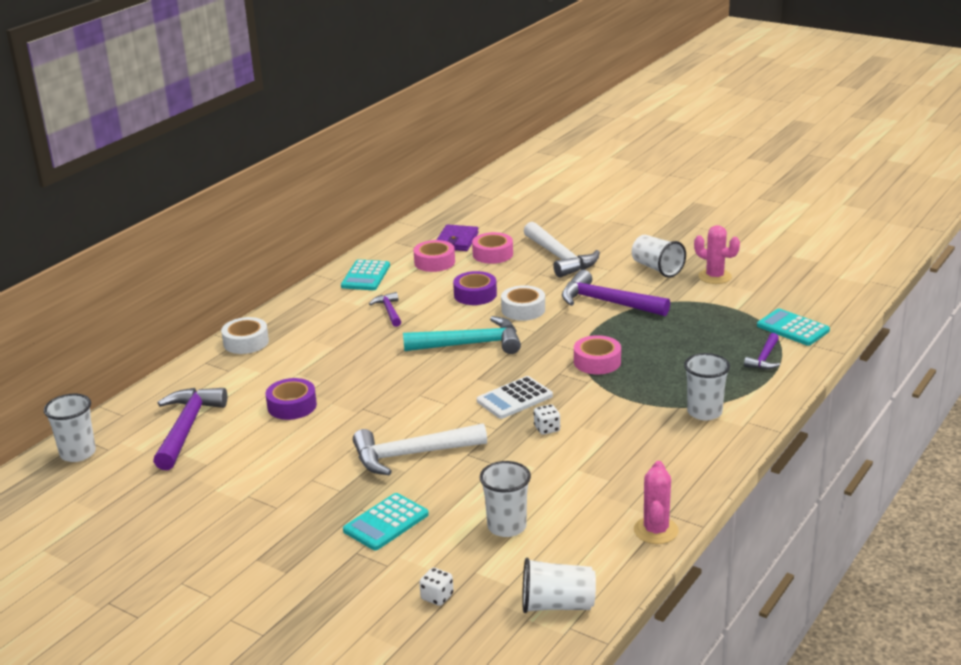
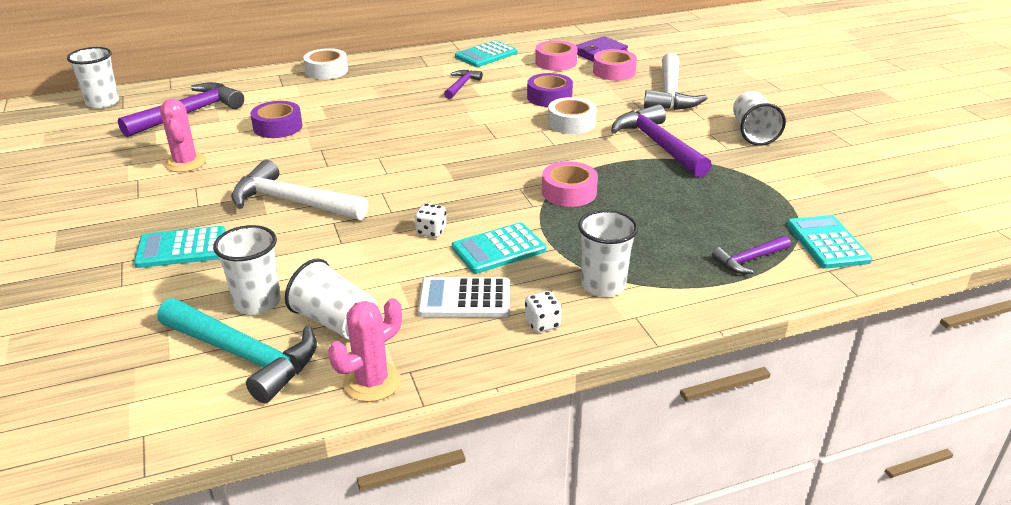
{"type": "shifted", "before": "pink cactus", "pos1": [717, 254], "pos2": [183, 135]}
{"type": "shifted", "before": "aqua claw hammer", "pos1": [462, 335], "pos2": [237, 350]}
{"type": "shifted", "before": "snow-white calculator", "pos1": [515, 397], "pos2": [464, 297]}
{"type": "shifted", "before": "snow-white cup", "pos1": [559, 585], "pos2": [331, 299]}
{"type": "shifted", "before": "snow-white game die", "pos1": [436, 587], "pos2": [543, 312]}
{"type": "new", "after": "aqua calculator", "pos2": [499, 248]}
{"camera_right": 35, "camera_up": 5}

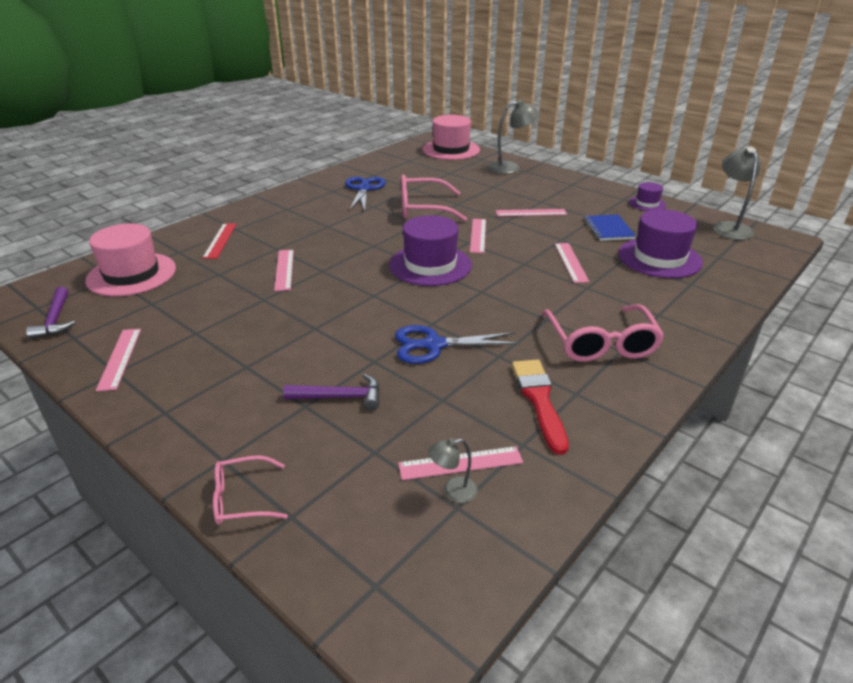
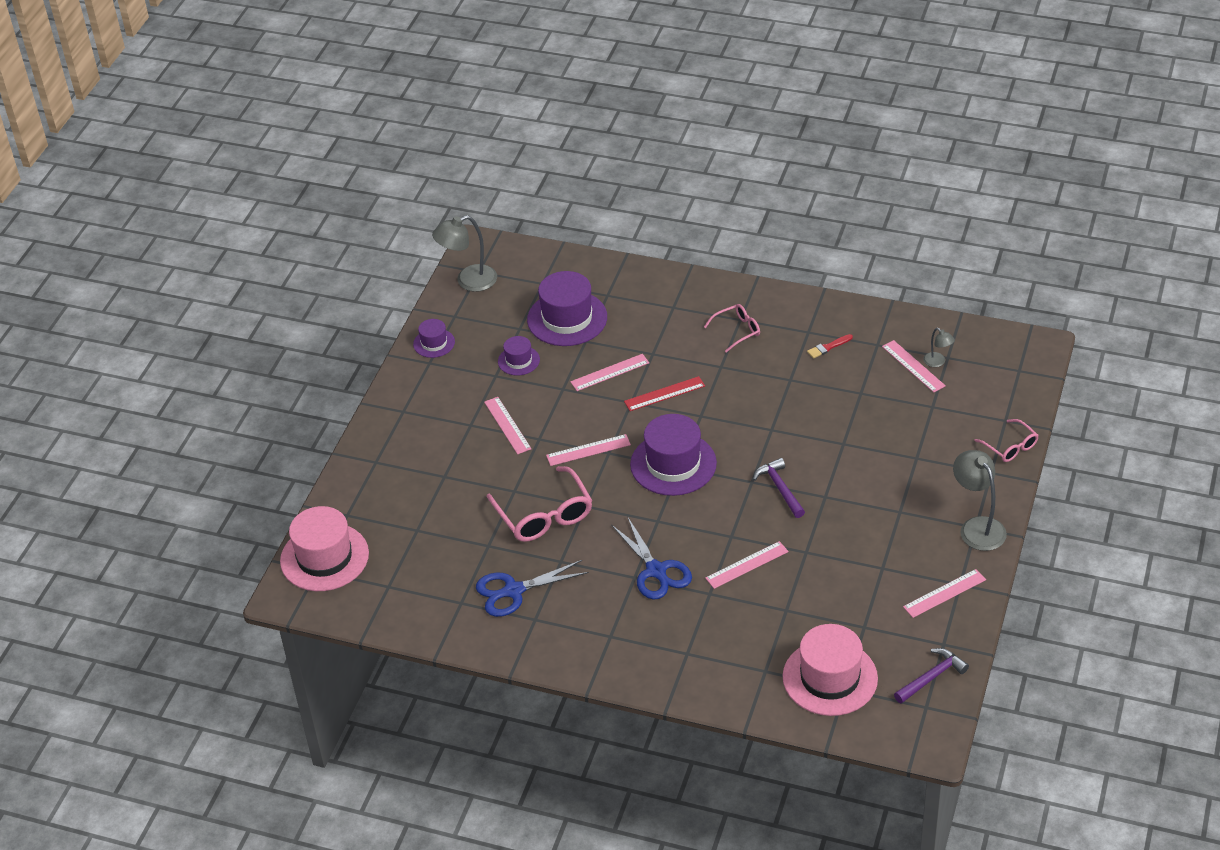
{"type": "shifted", "before": "ash-grey reading lamp", "pos1": [514, 137], "pos2": [980, 500]}
{"type": "swapped", "before": "cobalt notepad", "after": "violet hat", "pos1": [610, 227], "pos2": [519, 355]}
{"type": "shifted", "before": "crimson measuring stick", "pos1": [219, 241], "pos2": [664, 393]}
{"type": "scaled", "before": "pink glasses", "pos1": [603, 333], "pos2": [732, 328], "scale": 0.57}
{"type": "shifted", "before": "cobalt shears", "pos1": [457, 344], "pos2": [651, 558]}
{"type": "scaled", "before": "crimson paintbrush", "pos1": [540, 407], "pos2": [830, 346], "scale": 0.52}
{"type": "shifted", "before": "violet claw hammer", "pos1": [331, 392], "pos2": [779, 488]}
{"camera_right": -110, "camera_up": 10}

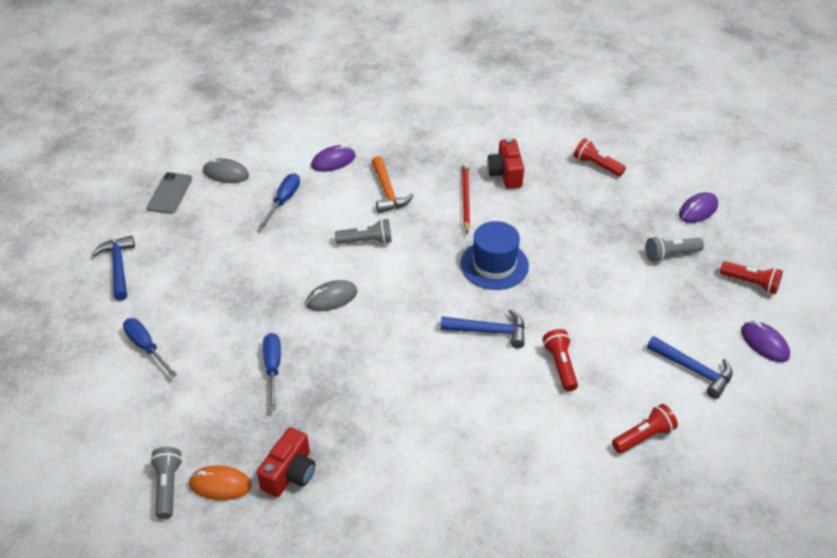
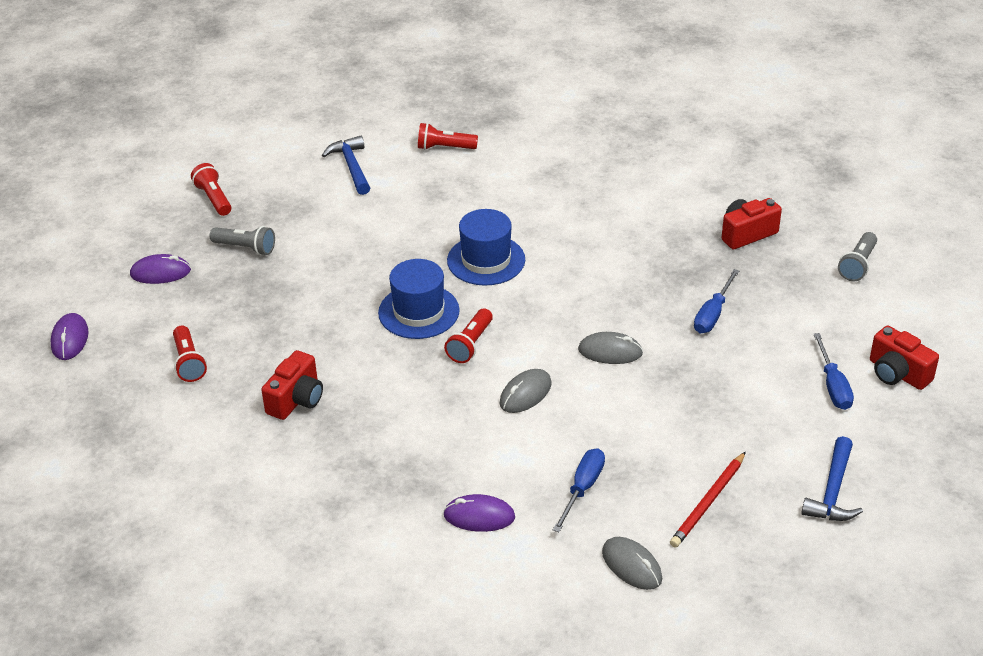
{"type": "gone", "before": "orange-coloured claw hammer", "pos1": [393, 184]}
{"type": "shifted", "before": "crimson pencil", "pos1": [466, 198], "pos2": [708, 500]}
{"type": "gone", "before": "ash-grey mobile phone", "pos1": [169, 193]}
{"type": "rotated", "before": "cobalt flat screwdriver", "pos1": [279, 200], "pos2": [579, 490], "turn": 150}
{"type": "swapped", "before": "ash-grey torch", "after": "ash-grey PC mouse", "pos1": [363, 231], "pos2": [526, 391]}
{"type": "swapped", "before": "cobalt claw hammer", "after": "cobalt hat", "pos1": [482, 328], "pos2": [486, 247]}
{"type": "shifted", "before": "violet PC mouse", "pos1": [765, 341], "pos2": [69, 336]}
{"type": "shifted", "before": "crimson torch", "pos1": [560, 360], "pos2": [468, 335]}
{"type": "gone", "before": "orange-coloured PC mouse", "pos1": [220, 482]}
{"type": "new", "after": "crimson compact camera", "pos2": [904, 358]}
{"camera_right": -145, "camera_up": -5}

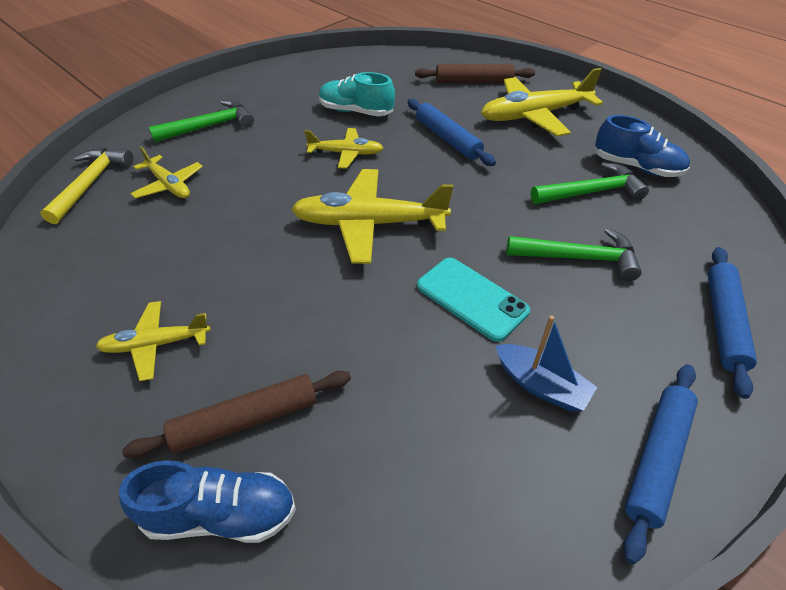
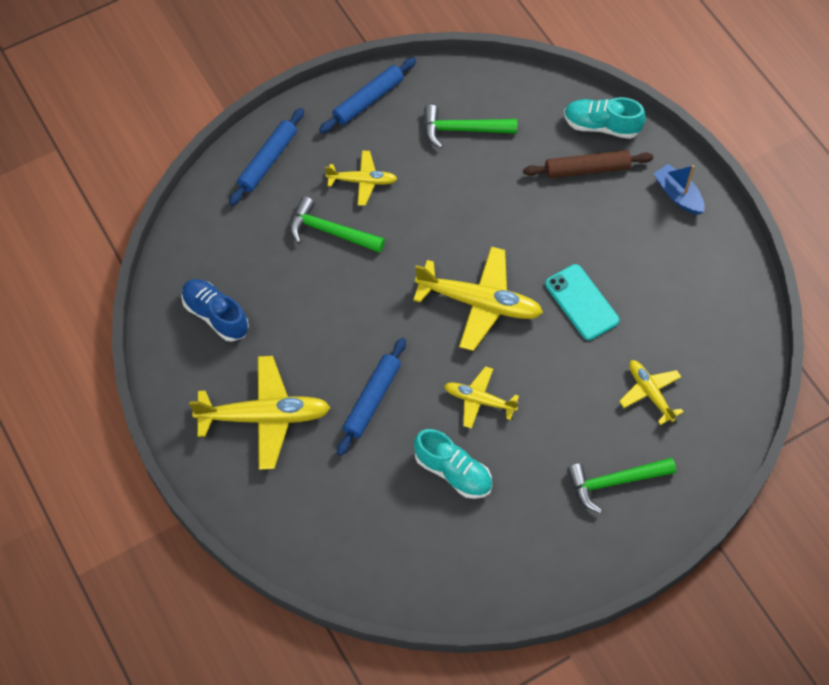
{"type": "gone", "before": "dark brown dough roller", "pos1": [475, 73]}
{"type": "rotated", "before": "cobalt dough roller", "pos1": [452, 132], "pos2": [371, 397], "turn": 45}
{"type": "gone", "before": "yellow claw hammer", "pos1": [86, 186]}
{"type": "shifted", "before": "leaf-green claw hammer", "pos1": [590, 183], "pos2": [470, 127]}
{"type": "shifted", "before": "aqua mobile phone", "pos1": [473, 300], "pos2": [582, 302]}
{"type": "shifted", "before": "yellow toy plane", "pos1": [153, 341], "pos2": [361, 178]}
{"type": "shifted", "before": "cobalt toy boat", "pos1": [546, 364], "pos2": [679, 189]}
{"type": "repainted", "before": "cobalt sneaker", "after": "aqua sneaker", "pos1": [207, 501], "pos2": [605, 118]}
{"camera_right": -165, "camera_up": 15}

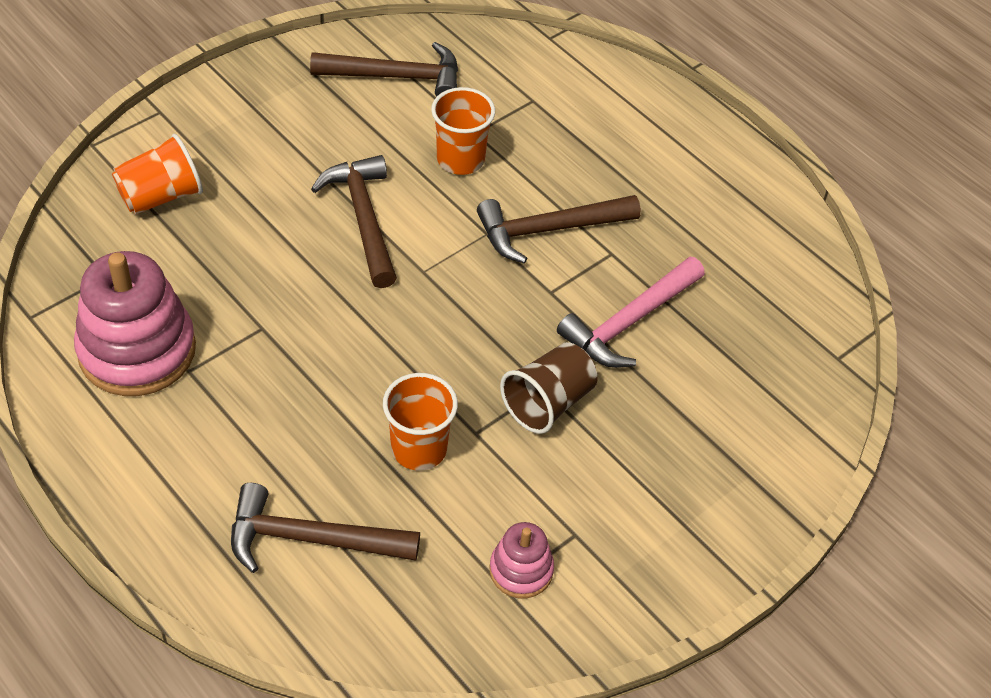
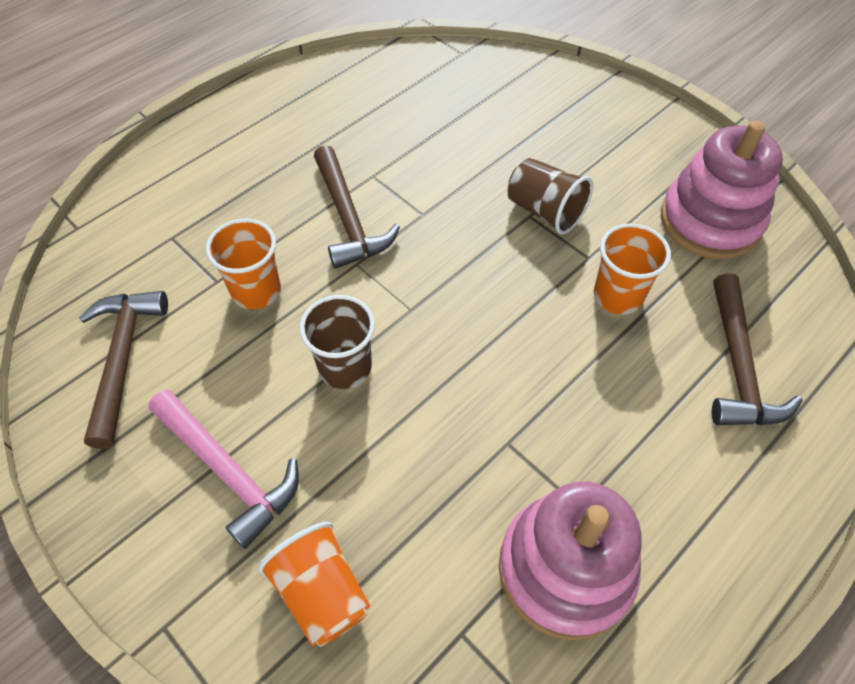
{"type": "swapped", "before": "dark brown claw hammer", "after": "dark brown cup", "pos1": [354, 221], "pos2": [337, 342]}
{"type": "shifted", "before": "pink claw hammer", "pos1": [631, 312], "pos2": [223, 469]}
{"type": "scaled", "before": "pink ring stacker", "pos1": [522, 560], "pos2": [722, 190], "scale": 1.98}
{"camera_right": -90, "camera_up": 5}

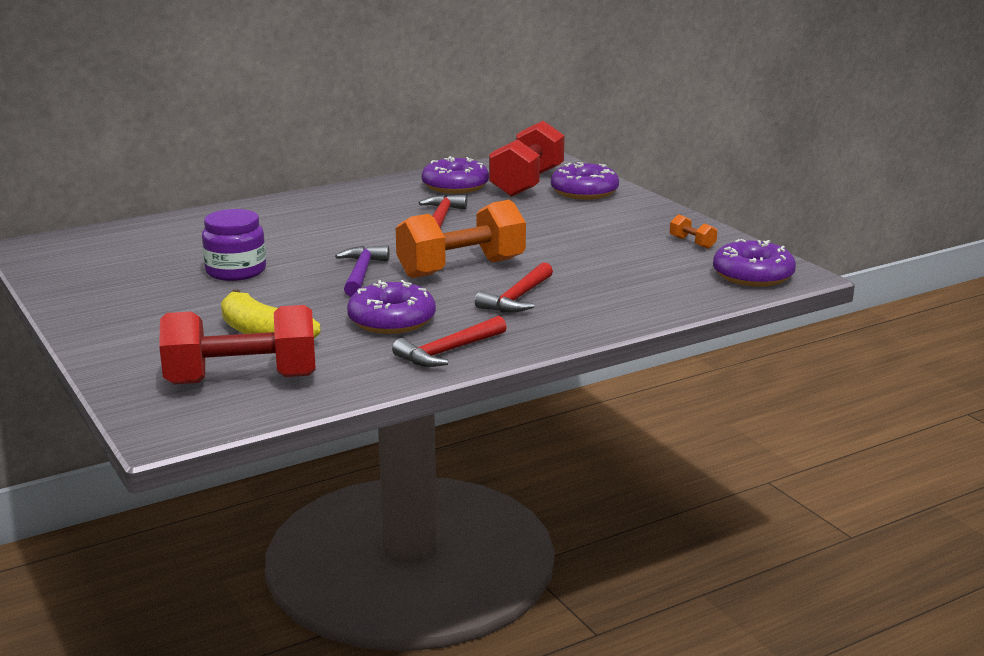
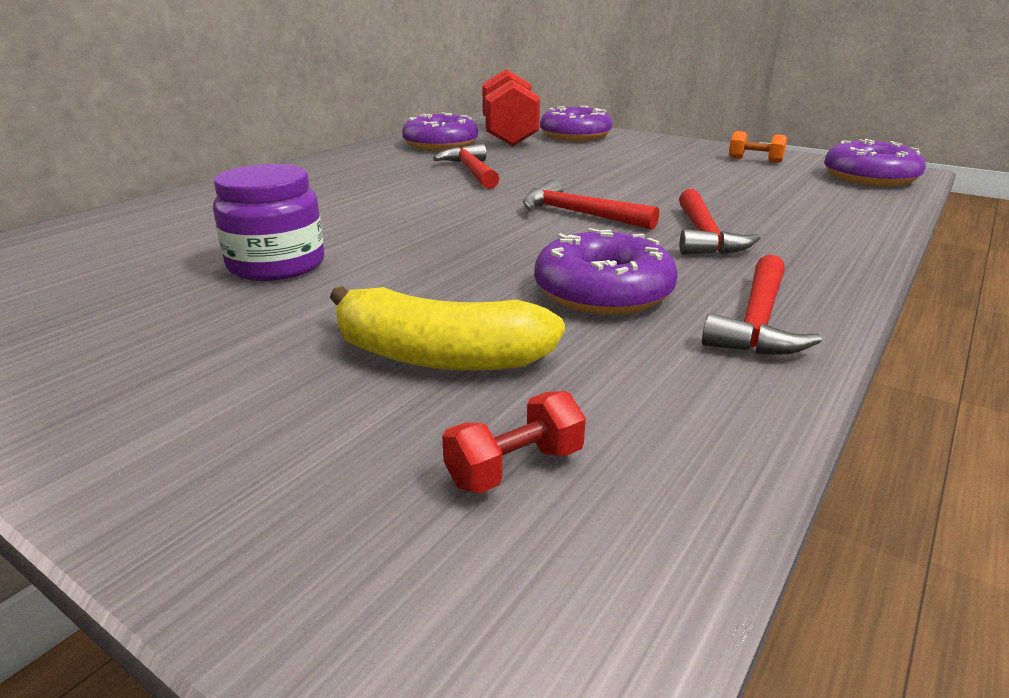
{"type": "swapped", "before": "orange-coloured free weight", "after": "crimson claw hammer", "pos1": [461, 239], "pos2": [591, 205]}
{"type": "gone", "before": "violet claw hammer", "pos1": [362, 271]}
{"type": "scaled", "before": "crimson free weight", "pos1": [237, 344], "pos2": [514, 442], "scale": 0.41}
{"camera_right": -25, "camera_up": 5}

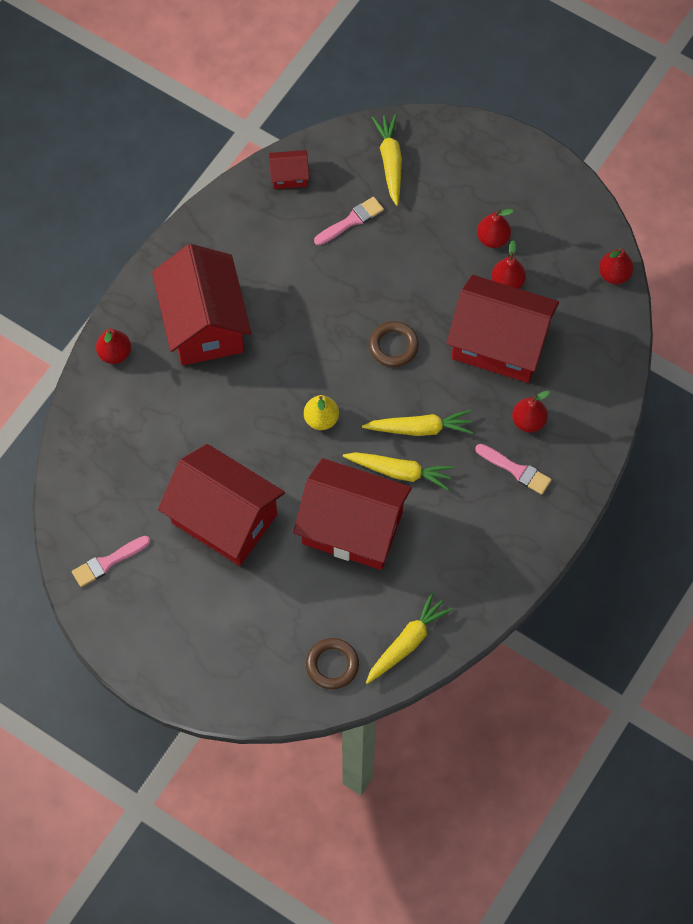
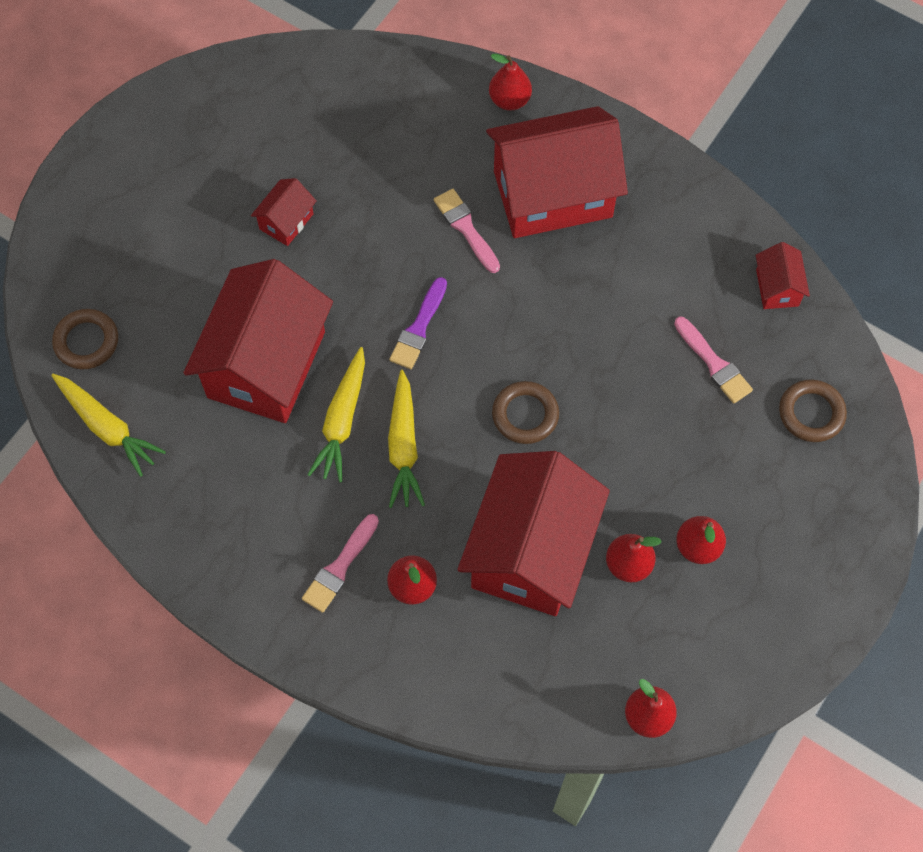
{"type": "swapped", "before": "yellow root vegetable", "after": "dark brown ring", "pos1": [387, 160], "pos2": [813, 410]}
{"type": "swapped", "before": "yellow pear", "after": "violet paintbrush", "pos1": [321, 412], "pos2": [418, 323]}
{"type": "scaled", "before": "crimson house", "pos1": [221, 505], "pos2": [284, 212], "scale": 0.43}
{"type": "shifted", "before": "pink paintbrush", "pos1": [111, 561], "pos2": [467, 231]}
{"camera_right": 90, "camera_up": 0}

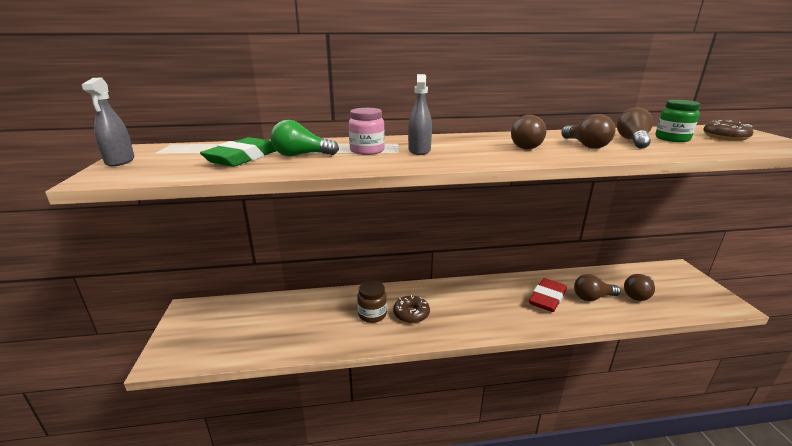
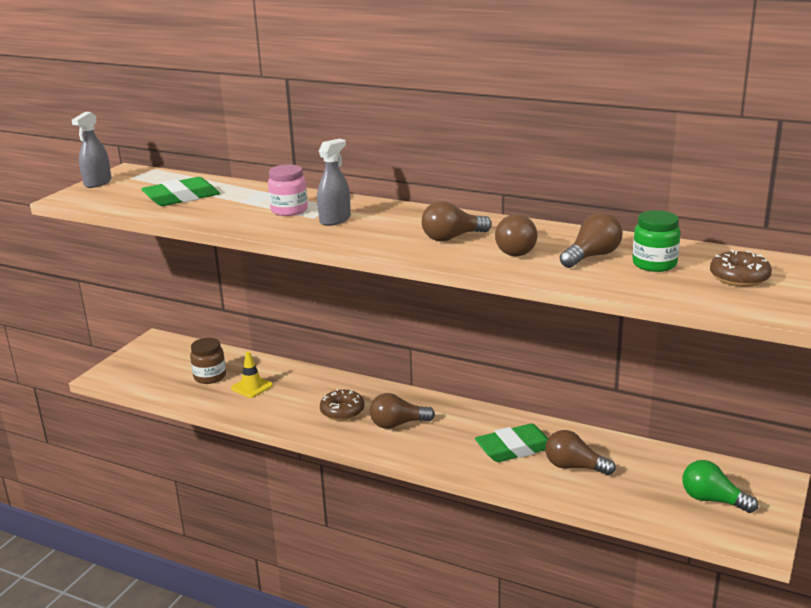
{"type": "shifted", "before": "leaf-green bulb", "pos1": [305, 138], "pos2": [720, 486]}
{"type": "shifted", "before": "dark brown bulb", "pos1": [639, 287], "pos2": [402, 411]}
{"type": "repainted", "before": "crimson gum eraser", "after": "leaf-green gum eraser", "pos1": [548, 295], "pos2": [511, 442]}
{"type": "shifted", "before": "dark brown jam jar", "pos1": [372, 302], "pos2": [208, 361]}
{"type": "new", "after": "yellow road cone", "pos2": [252, 375]}
{"camera_right": 35, "camera_up": 0}

